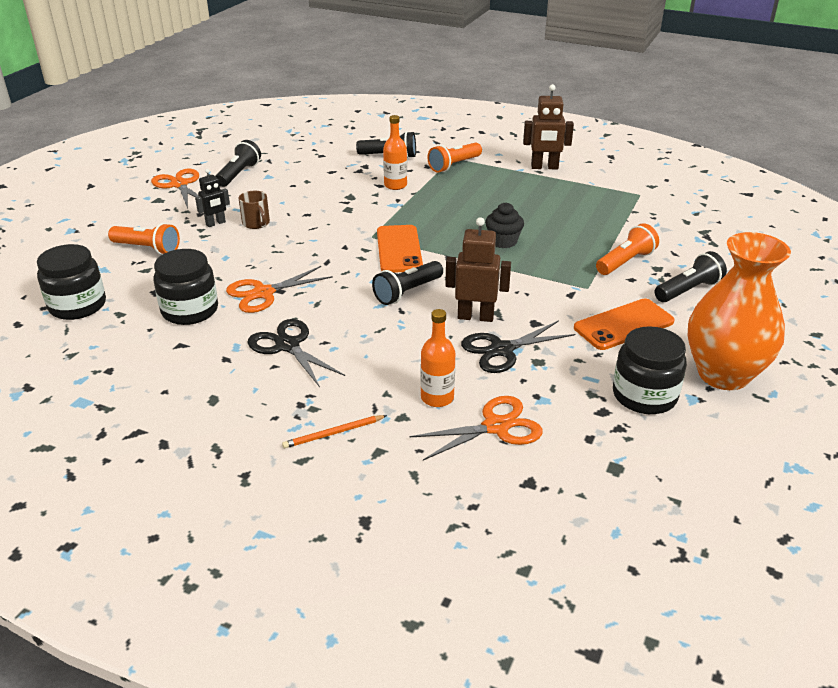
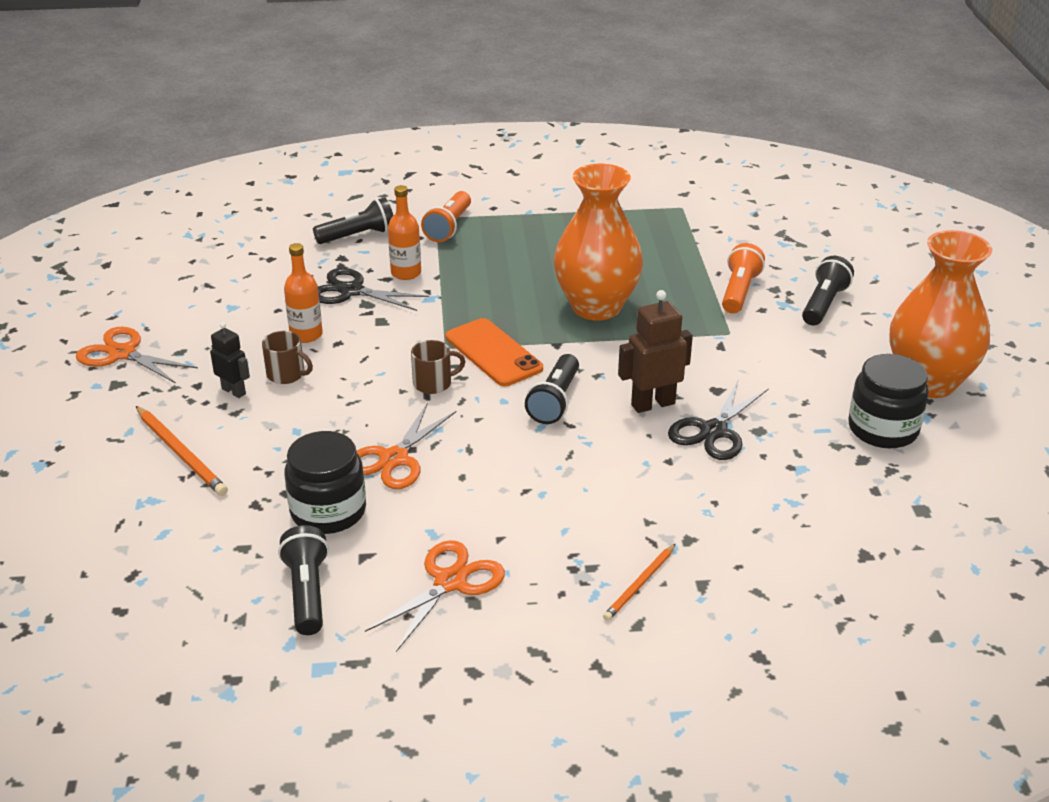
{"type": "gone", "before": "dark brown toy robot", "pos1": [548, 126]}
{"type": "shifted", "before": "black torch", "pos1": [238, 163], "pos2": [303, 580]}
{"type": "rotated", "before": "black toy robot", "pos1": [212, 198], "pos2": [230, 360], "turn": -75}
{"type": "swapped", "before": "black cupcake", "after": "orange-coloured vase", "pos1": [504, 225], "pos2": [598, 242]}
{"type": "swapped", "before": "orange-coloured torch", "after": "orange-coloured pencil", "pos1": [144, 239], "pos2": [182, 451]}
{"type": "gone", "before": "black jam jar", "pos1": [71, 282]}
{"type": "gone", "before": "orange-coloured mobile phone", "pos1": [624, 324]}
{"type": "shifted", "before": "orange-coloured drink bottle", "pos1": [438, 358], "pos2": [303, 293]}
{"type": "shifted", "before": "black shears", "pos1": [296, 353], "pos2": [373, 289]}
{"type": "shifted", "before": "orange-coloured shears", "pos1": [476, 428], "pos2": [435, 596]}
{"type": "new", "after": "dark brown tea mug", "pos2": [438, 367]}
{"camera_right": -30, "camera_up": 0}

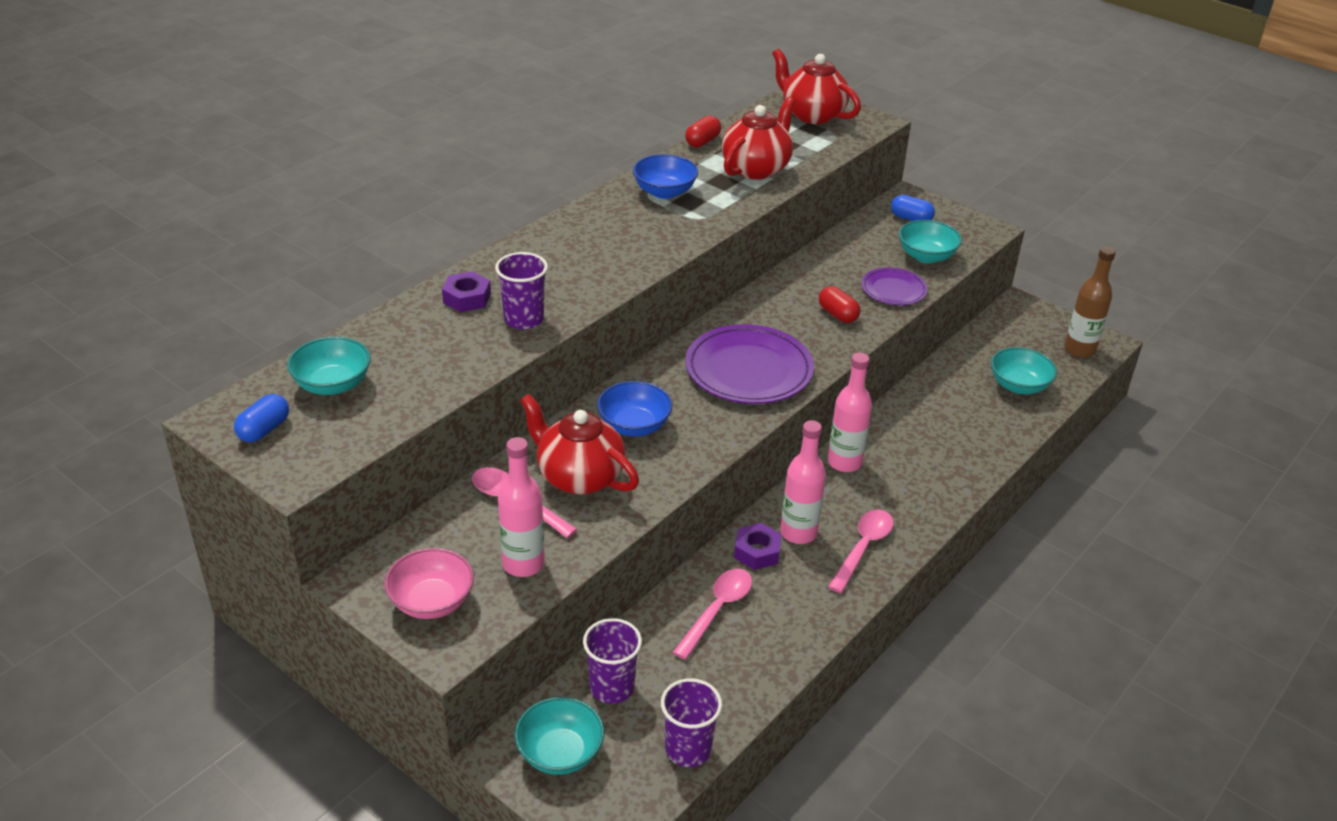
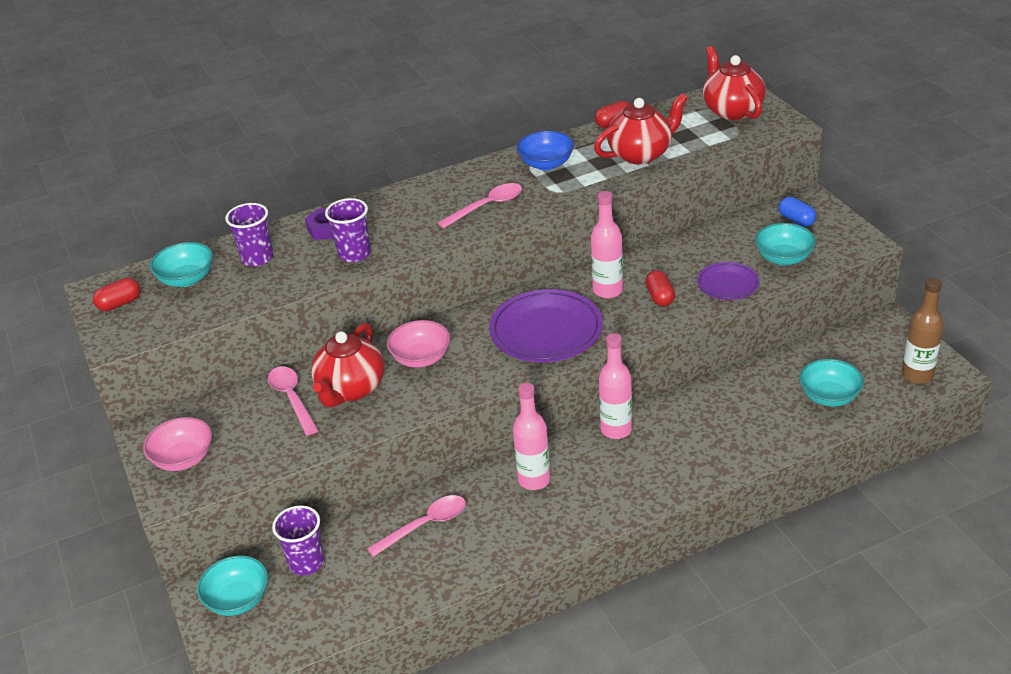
{"type": "repainted", "before": "cobalt deep dish", "after": "pink deep dish", "pos1": [635, 408], "pos2": [418, 344]}
{"type": "repainted", "before": "cobalt capsule", "after": "crimson capsule", "pos1": [261, 418], "pos2": [116, 294]}
{"type": "rotated", "before": "crimson china teapot", "pos1": [579, 444], "pos2": [347, 365], "turn": -135}
{"type": "shifted", "before": "pink drink bottle", "pos1": [521, 507], "pos2": [607, 244]}
{"type": "shifted", "before": "pink spoon", "pos1": [860, 551], "pos2": [480, 206]}
{"type": "gone", "before": "violet hex nut", "pos1": [758, 546]}
{"type": "shifted", "before": "violet cup", "pos1": [691, 722], "pos2": [249, 234]}
{"camera_right": 30, "camera_up": 0}

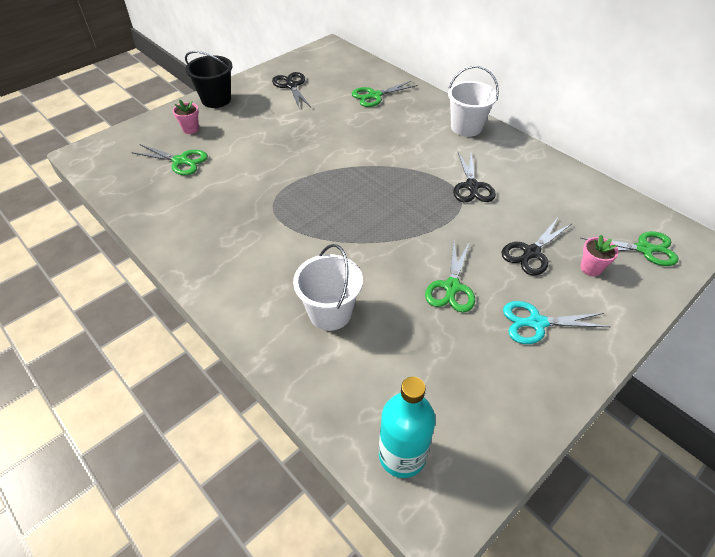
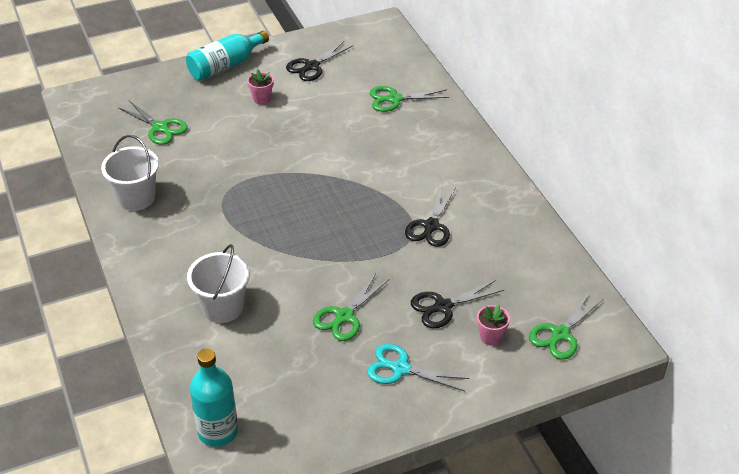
{"type": "swapped", "before": "black pail", "after": "aqua drink bottle", "pos1": [208, 79], "pos2": [227, 56]}
{"type": "shifted", "before": "snow-white pail", "pos1": [473, 101], "pos2": [130, 173]}
{"type": "rotated", "before": "black shears", "pos1": [291, 89], "pos2": [319, 61], "turn": -135}
{"type": "shifted", "before": "pink potted plant", "pos1": [186, 117], "pos2": [260, 87]}
{"type": "rotated", "before": "leaf-green shears", "pos1": [630, 248], "pos2": [566, 326], "turn": 105}
{"camera_right": 20, "camera_up": -5}

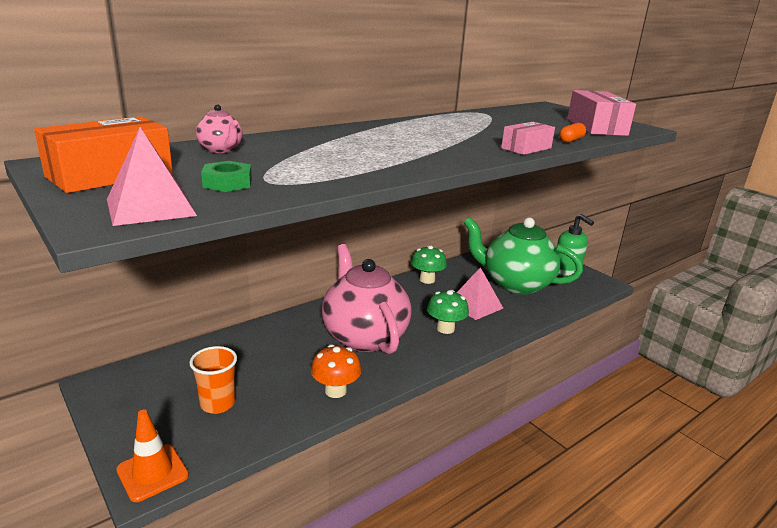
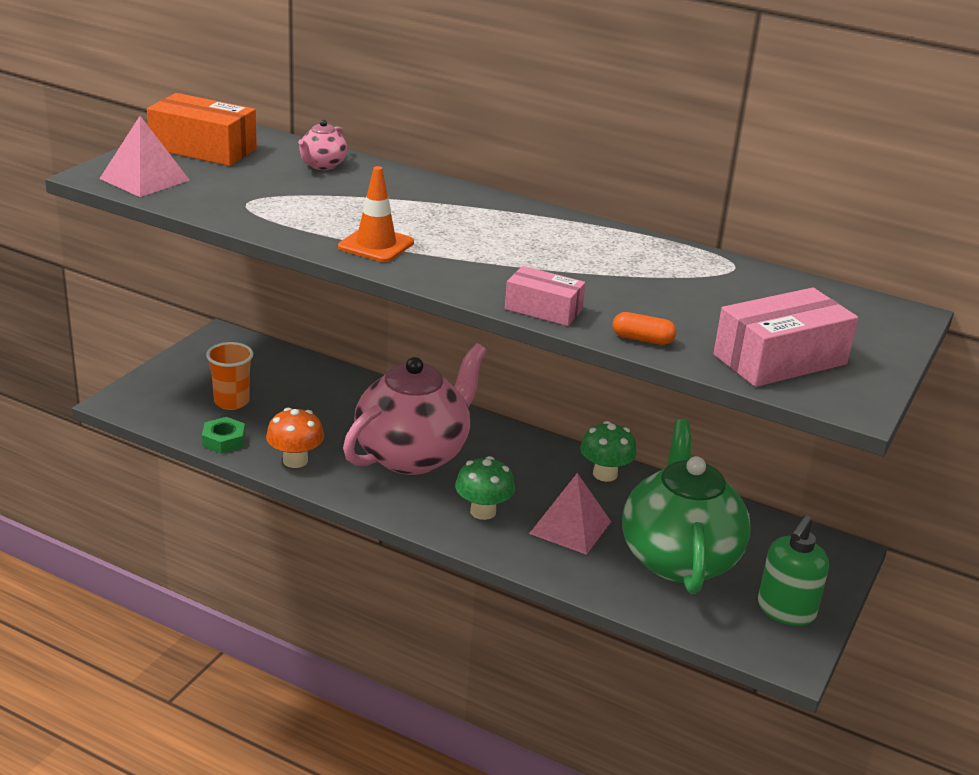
{"type": "shifted", "before": "leaf-green hex nut", "pos1": [226, 176], "pos2": [223, 435]}
{"type": "shifted", "before": "orange-coloured road cone", "pos1": [152, 456], "pos2": [376, 214]}
{"camera_right": 65, "camera_up": 5}

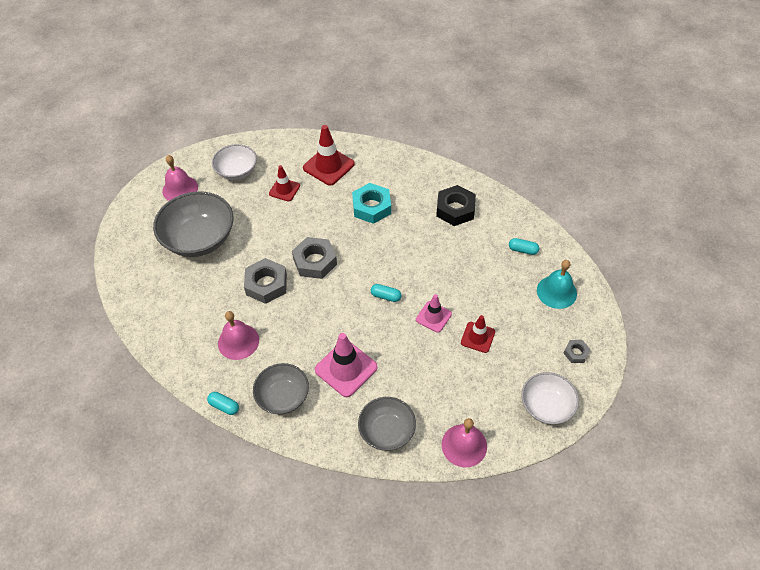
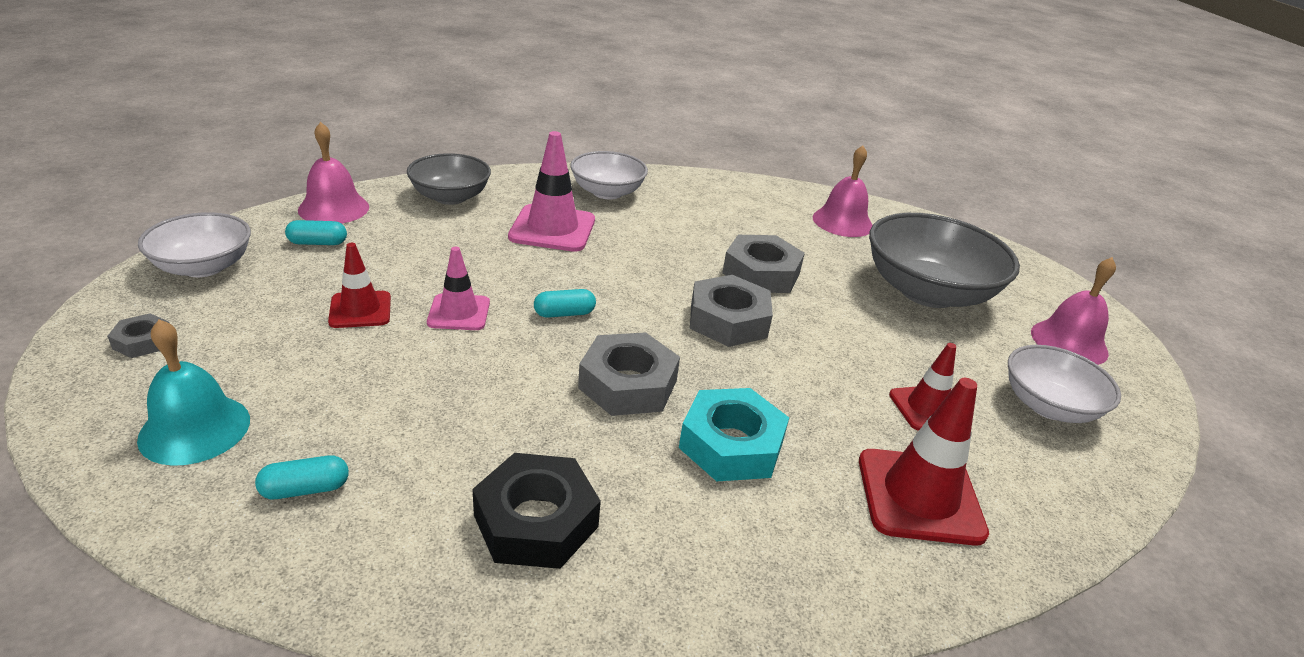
{"type": "shifted", "before": "pink school bell", "pos1": [238, 335], "pos2": [842, 191]}
{"type": "repainted", "before": "ash-grey deep dish", "after": "snow-white deep dish", "pos1": [281, 388], "pos2": [609, 175]}
{"type": "shifted", "before": "aqua capsule", "pos1": [223, 403], "pos2": [316, 232]}
{"type": "new", "after": "ash-grey hex nut", "pos2": [629, 374]}
{"camera_right": 140, "camera_up": -20}

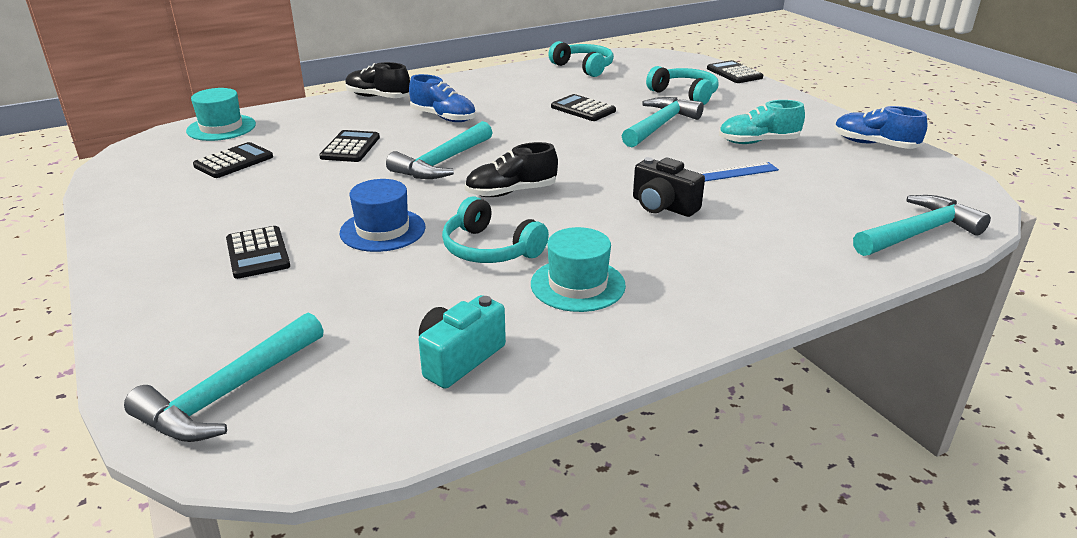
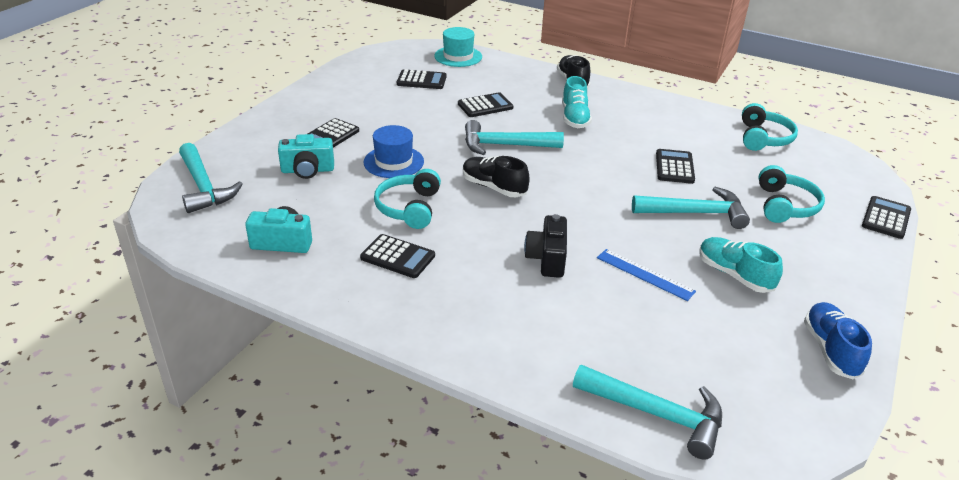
{"type": "repainted", "before": "cobalt sneaker", "after": "aqua sneaker", "pos1": [442, 98], "pos2": [577, 102]}
{"type": "swapped", "before": "aqua hat", "after": "black calculator", "pos1": [578, 269], "pos2": [397, 256]}
{"type": "rotated", "before": "aqua claw hammer", "pos1": [224, 377], "pos2": [211, 178], "turn": -120}
{"type": "new", "after": "aqua compact camera", "pos2": [306, 156]}
{"camera_right": 55, "camera_up": 5}

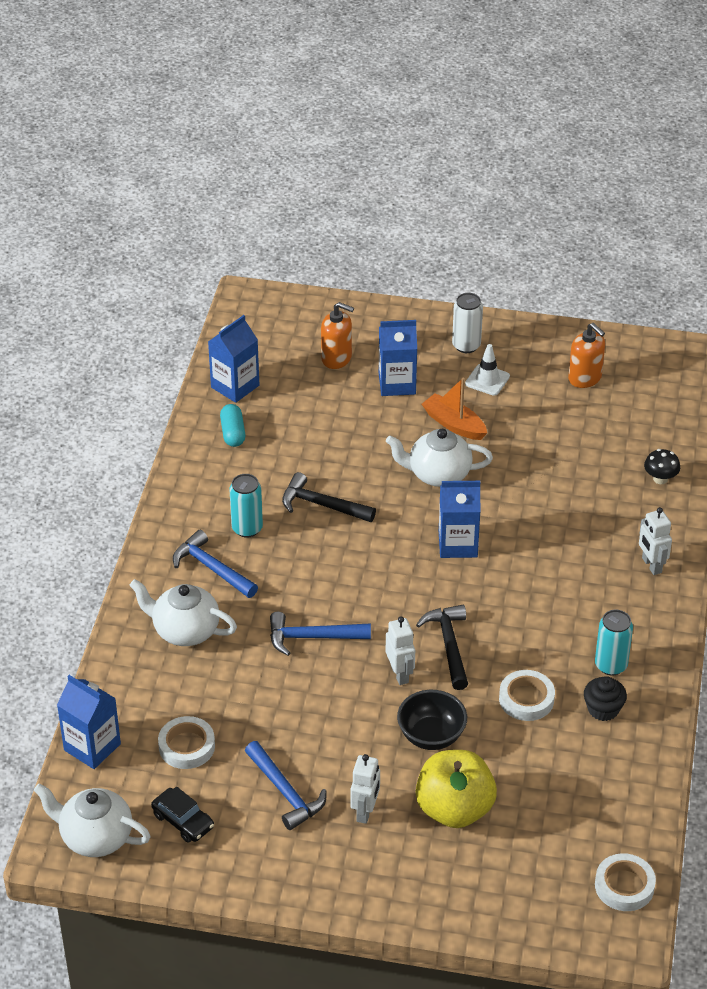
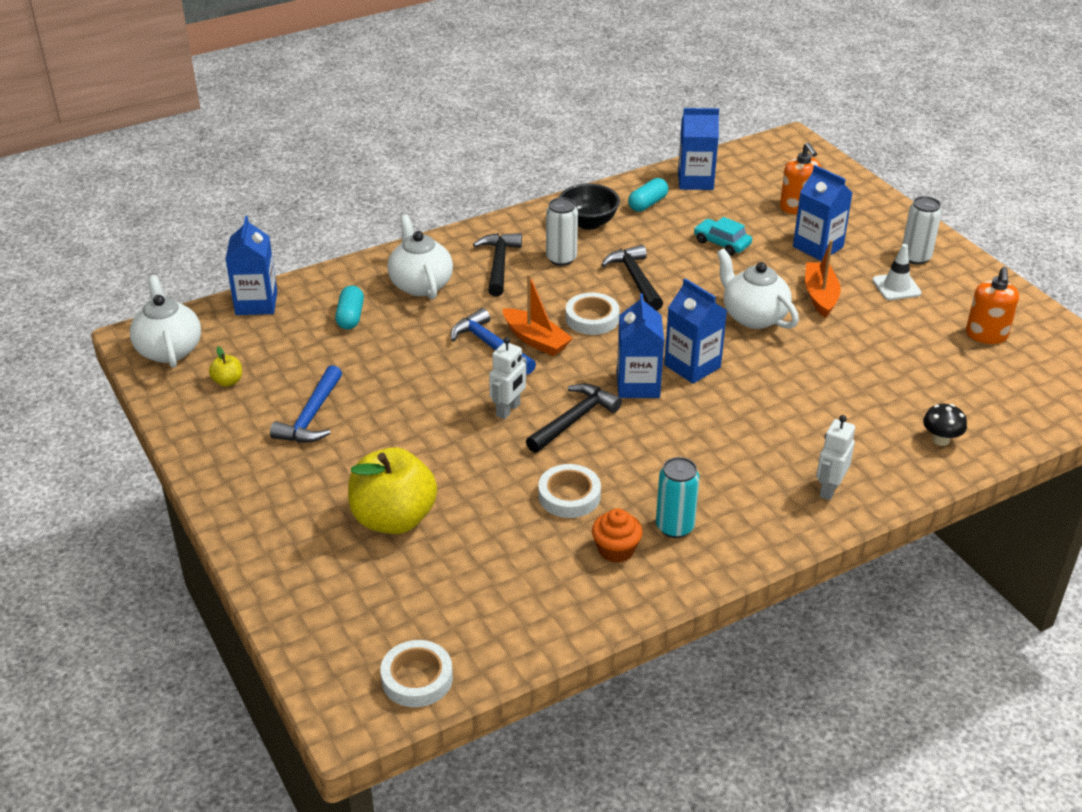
{"type": "repainted", "before": "aqua can", "after": "snow-white can", "pos1": [246, 506], "pos2": [562, 231]}
{"type": "repainted", "before": "cobalt claw hammer", "after": "black claw hammer", "pos1": [215, 564], "pos2": [497, 265]}
{"type": "repainted", "before": "black cupcake", "after": "orange-coloured cupcake", "pos1": [605, 698], "pos2": [617, 535]}
{"type": "shifted", "before": "black deep dish", "pos1": [432, 720], "pos2": [589, 206]}
{"type": "shifted", "before": "snow-white sticky tape", "pos1": [186, 742], "pos2": [592, 314]}
{"type": "gone", "before": "snow-white toy robot", "pos1": [365, 789]}
{"type": "swapped", "before": "black toy car", "after": "yellow toy apple", "pos1": [182, 815], "pos2": [225, 367]}
{"type": "new", "after": "aqua toy car", "pos2": [723, 236]}
{"type": "new", "after": "orange-coloured toy boat", "pos2": [538, 315]}
{"type": "new", "after": "aqua capsule", "pos2": [349, 307]}
{"type": "new", "after": "cobalt carton", "pos2": [640, 345]}
{"camera_right": 50, "camera_up": -5}

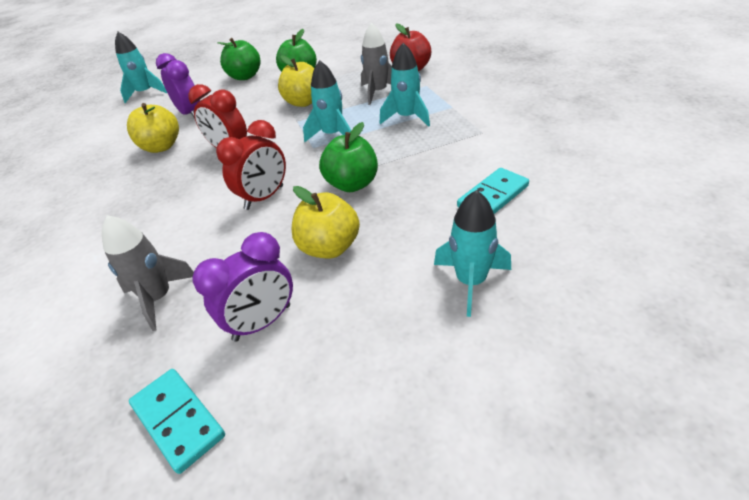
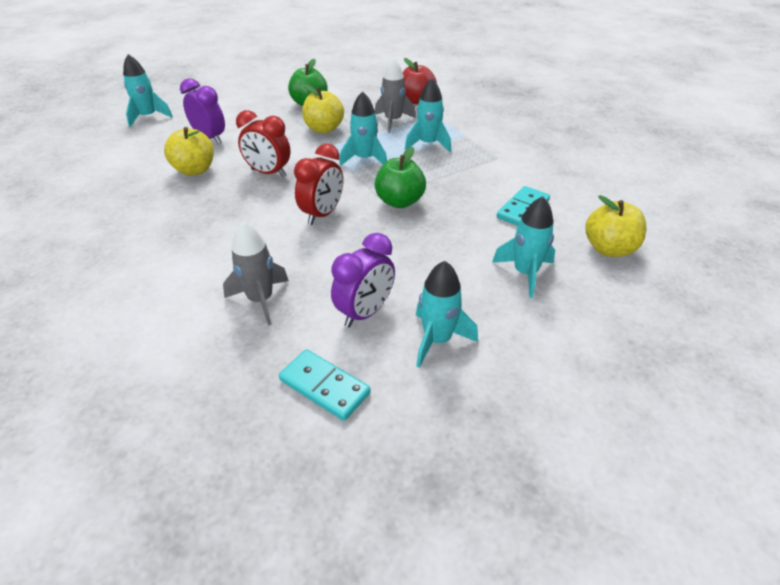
{"type": "gone", "before": "leaf-green toy apple", "pos1": [239, 59]}
{"type": "shifted", "before": "yellow toy apple", "pos1": [326, 222], "pos2": [616, 226]}
{"type": "new", "after": "aqua spaceship", "pos2": [447, 314]}
{"camera_right": -15, "camera_up": 0}

